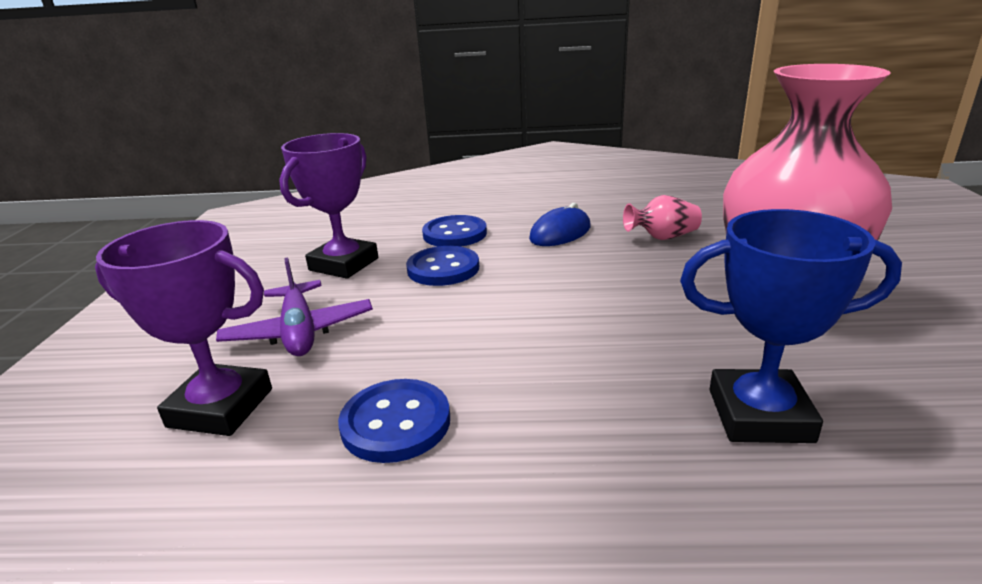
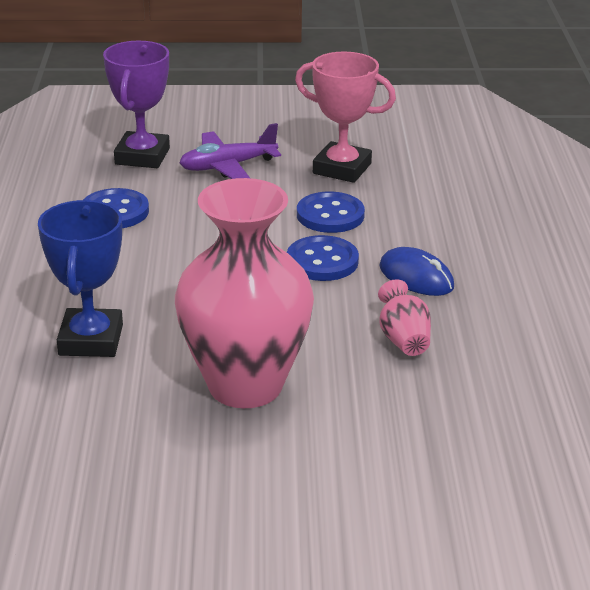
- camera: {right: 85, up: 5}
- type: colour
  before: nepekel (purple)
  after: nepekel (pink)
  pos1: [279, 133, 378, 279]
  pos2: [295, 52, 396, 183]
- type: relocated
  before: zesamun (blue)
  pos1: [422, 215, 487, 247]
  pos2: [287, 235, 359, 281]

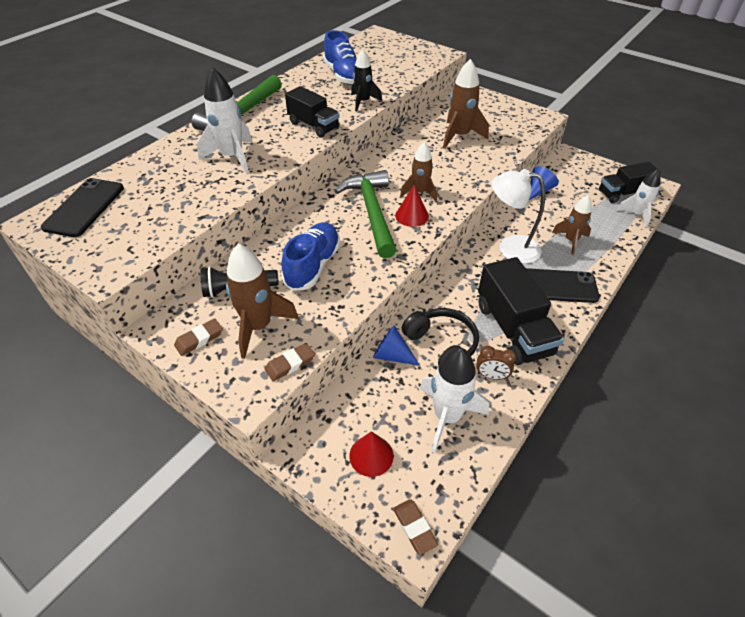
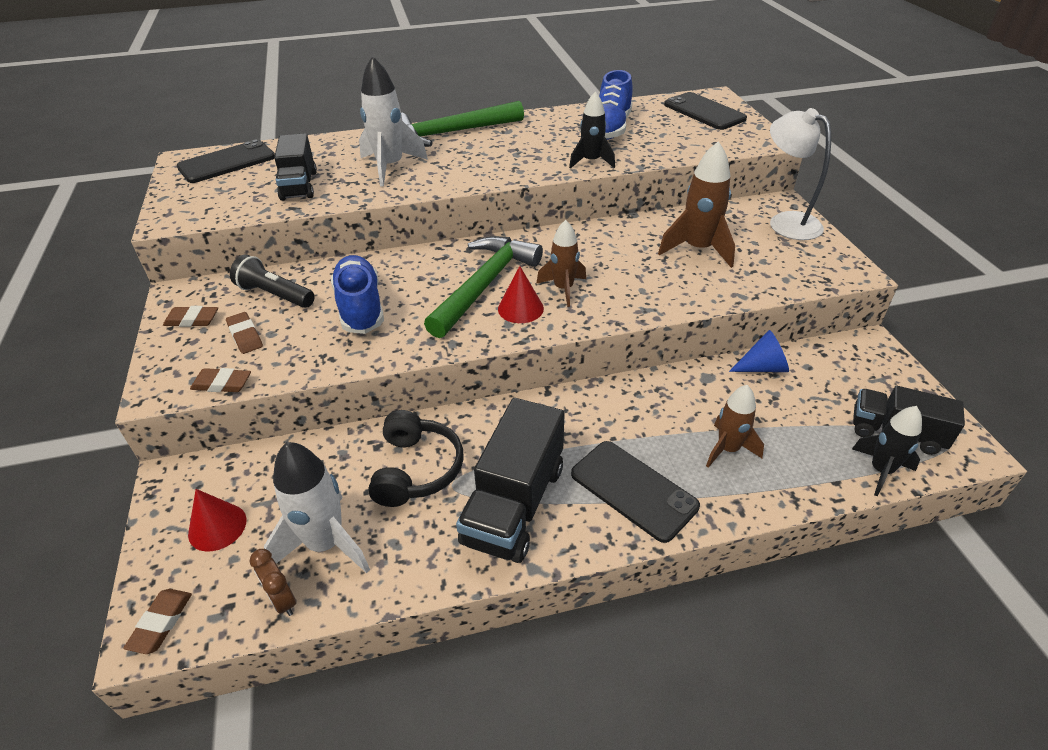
- camera: {right: 40, up: -5}
- type: relocated
  before: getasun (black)
  pos1: [285, 86, 340, 138]
  pos2: [274, 133, 317, 201]
- type: relocated
  before: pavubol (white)
  pos1: [492, 169, 545, 264]
  pos2: [770, 108, 831, 240]
- type: colour
  before: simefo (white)
  after: simefo (black)
  pos1: [616, 169, 661, 227]
  pos2: [852, 406, 922, 496]
- type: spun
  before: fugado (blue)
  pos1: [281, 222, 340, 291]
  pos2: [331, 255, 384, 334]
  turn: -75
- type: exchanged
  before: simefo (brown)
  after: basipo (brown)
  pos1: [226, 244, 299, 359]
  pos2: [226, 312, 263, 354]
- type: missing
  before: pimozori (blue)
  pos1: [373, 325, 420, 366]
- type: relocated
  before: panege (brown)
  pos1: [476, 346, 516, 380]
  pos2: [250, 549, 296, 616]
- type: appeared
  after: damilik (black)
  pos2: [664, 92, 747, 130]

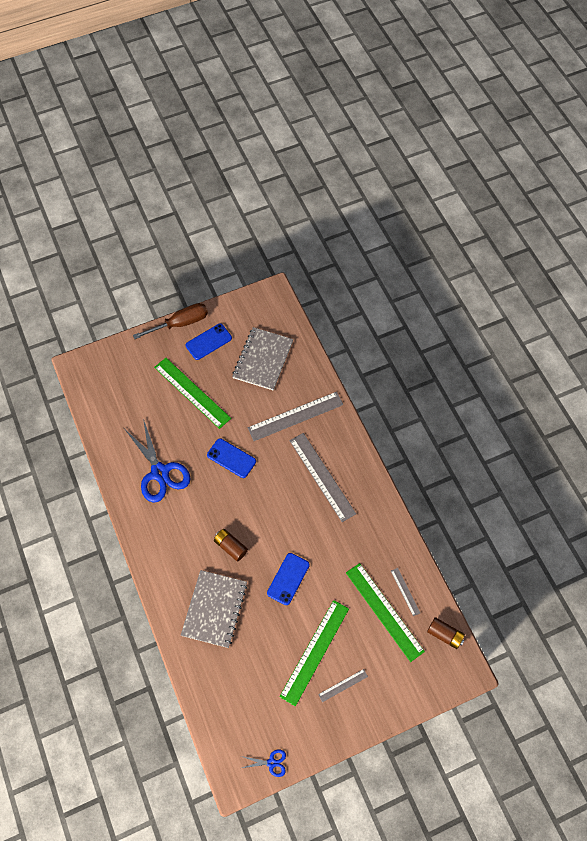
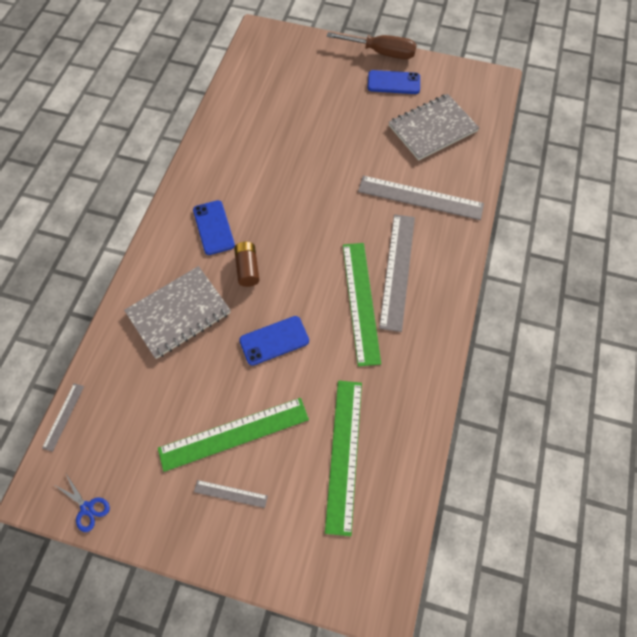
- camera: {right: 40, up: 0}
- type: relocated
  before: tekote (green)
  pos1: [154, 358, 231, 429]
  pos2: [343, 243, 381, 366]
- type: missing
  before: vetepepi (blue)
  pos1: [125, 419, 191, 502]
- type: relocated
  before: damilik (blue)
  pos1: [207, 438, 256, 478]
  pos2: [193, 200, 235, 255]
- type: relocated
  before: tekote (grey)
  pos1: [391, 568, 420, 616]
  pos2: [42, 383, 84, 452]
- type: missing
  before: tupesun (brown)
  pos1: [427, 617, 465, 649]

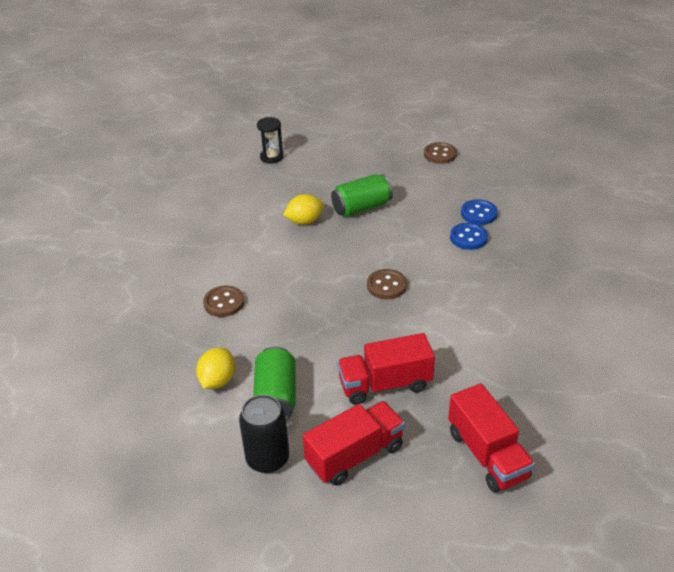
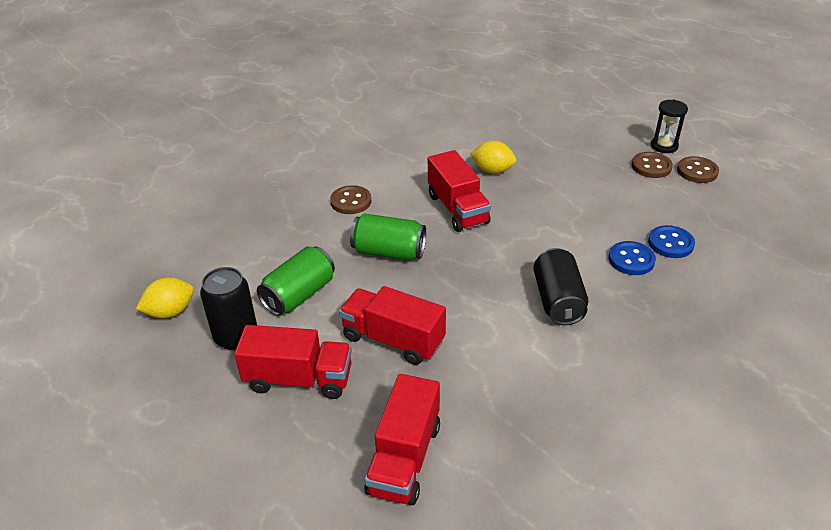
- camera: {right: 40, up: 0}
- type: relocated
  before: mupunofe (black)
  pos1: [257, 117, 283, 163]
  pos2: [651, 100, 688, 153]
- type: relocated
  before: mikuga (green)
  pos1: [331, 174, 393, 217]
  pos2: [350, 213, 426, 261]
- type: relocated
  before: zesamun (brown)
  pos1: [367, 269, 407, 299]
  pos2: [632, 152, 673, 178]
- type: relocated
  before: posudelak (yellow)
  pos1: [196, 348, 235, 389]
  pos2: [136, 277, 194, 318]
- type: appeared
  after: getasun (red)
  pos2: [428, 150, 491, 232]
- type: appeared
  after: mikuga (black)
  pos2: [533, 248, 589, 325]

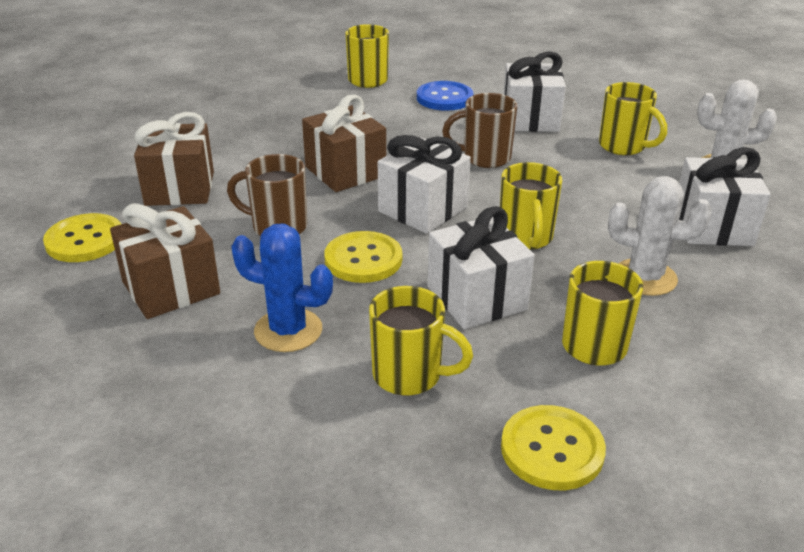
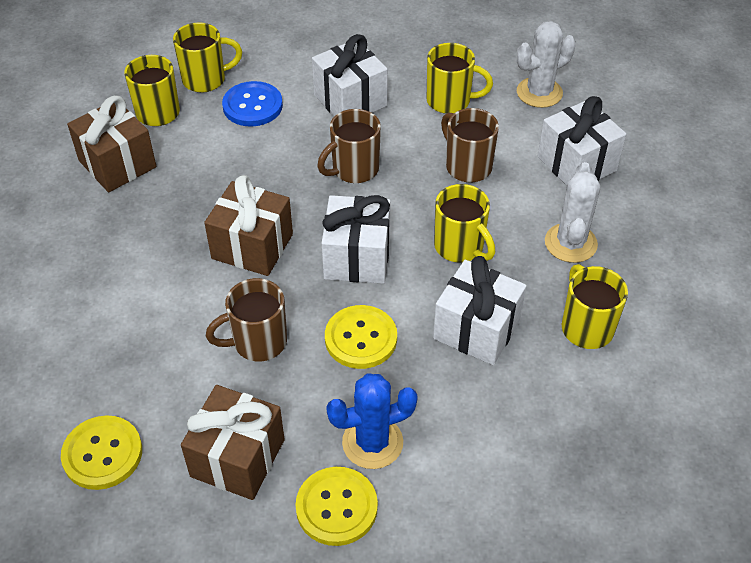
- camera: {right: -35, up: 15}
- type: relocated
  before: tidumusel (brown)
  pos1: [134, 112, 214, 206]
  pos2: [67, 96, 156, 192]
- type: spun
  before: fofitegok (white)
  pos1: [608, 176, 712, 296]
  pos2: [545, 162, 600, 263]
  turn: -60
- type: relocated
  before: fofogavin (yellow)
  pos1: [369, 286, 473, 396]
  pos2: [173, 22, 242, 93]
- type: relocated
  before: zesamun (yellow)
  pos1: [501, 405, 606, 490]
  pos2: [295, 467, 378, 546]
- type: appeared
  after: fofogavin (brown)
  pos2: [441, 108, 499, 182]

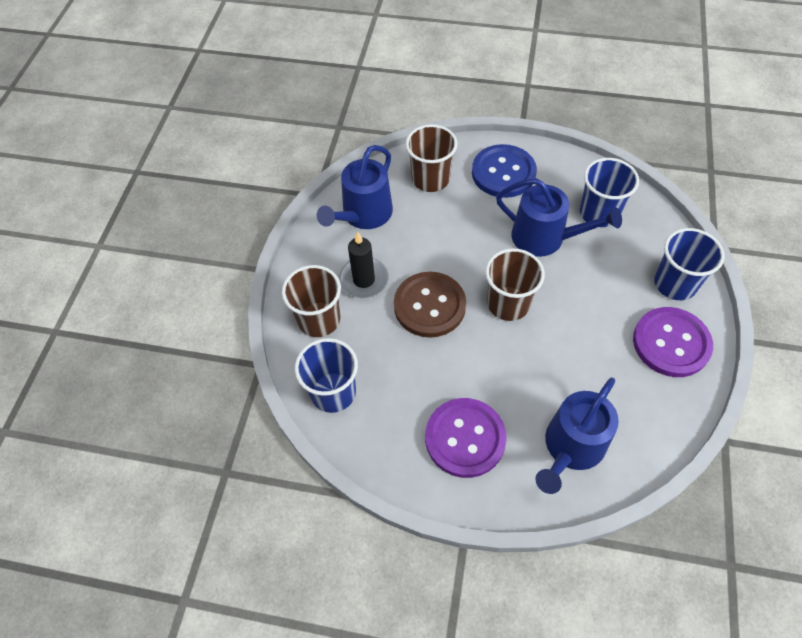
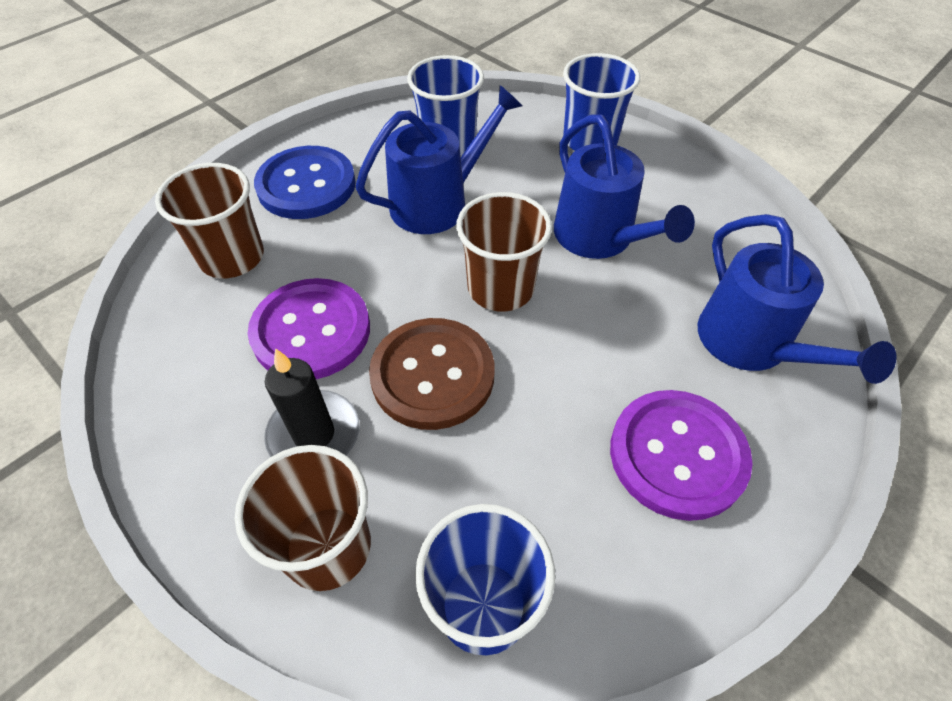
- camera: {right: -60, up: -5}
- type: relocated
  before: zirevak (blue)
  pos1: [317, 145, 393, 229]
  pos2: [554, 114, 695, 259]
- type: relocated
  before: zesamun (purple)
  pos1: [633, 307, 713, 377]
  pos2: [248, 278, 370, 379]

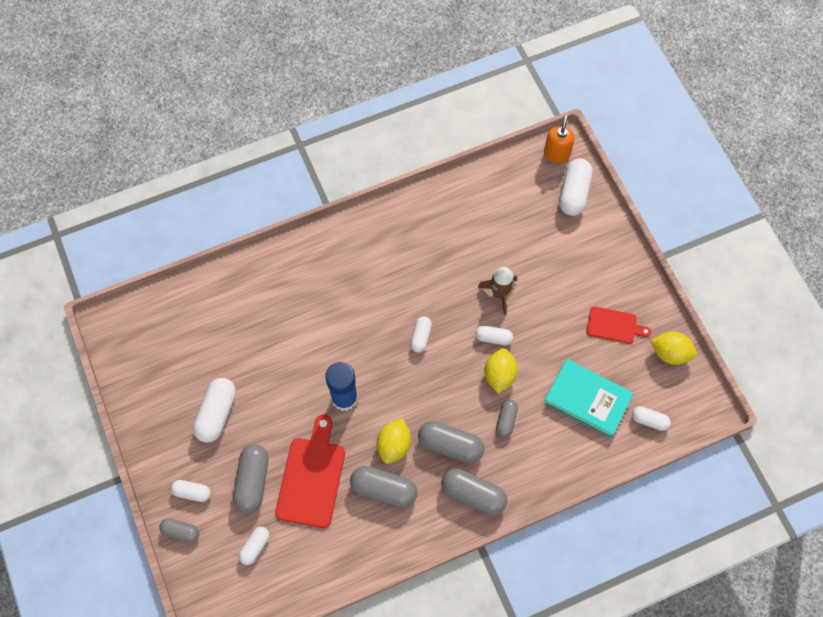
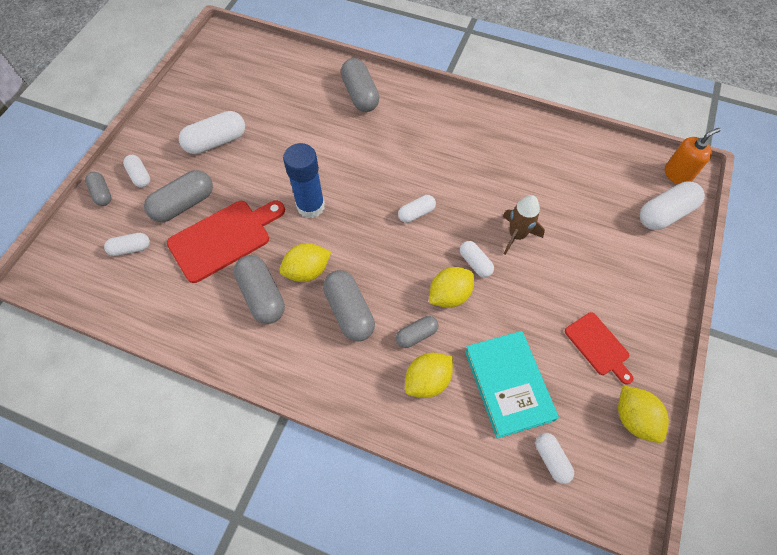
- camera: {right: 45, up: -5}
- type: relocated
  before: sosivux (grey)
  pos1: [441, 468, 507, 515]
  pos2: [341, 58, 380, 112]
- type: appeared
  after: posudelak (yellow)
  pos2: [405, 353, 453, 398]

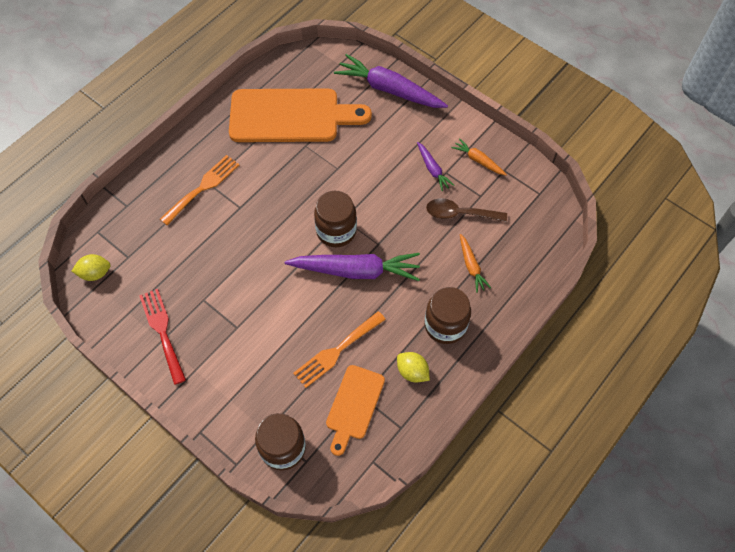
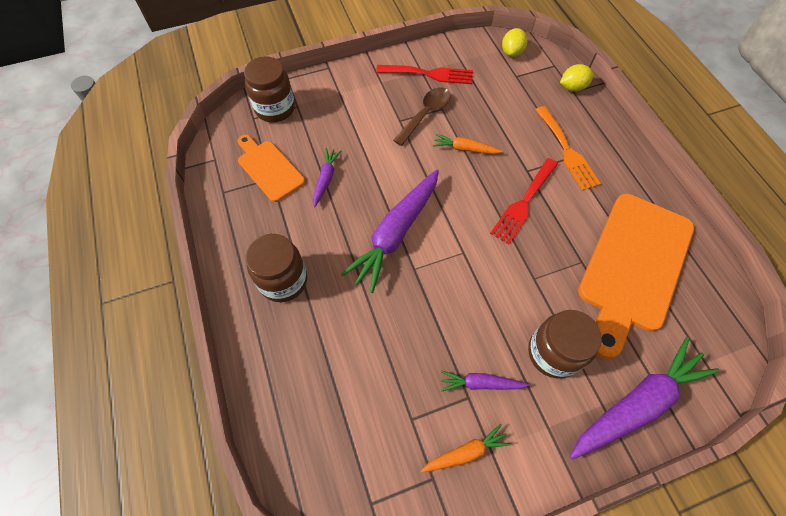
- camera: {right: 120, up: 0}
- type: relocated
  before: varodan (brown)
  pos1: [314, 190, 357, 247]
  pos2: [528, 310, 602, 379]
- type: relocated
  before: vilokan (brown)
  pos1: [426, 198, 507, 222]
  pos2: [393, 87, 450, 146]
- type: relocated
  before: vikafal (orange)
  pos1: [460, 234, 491, 293]
  pos2: [433, 134, 503, 154]
- type: exchanged
  before: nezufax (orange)
  after: vikafal (purple)
  pos1: [293, 311, 386, 388]
  pos2: [313, 148, 341, 207]
- type: relocated
  before: posudelak (yellow)
  pos1: [397, 352, 430, 383]
  pos2: [560, 64, 594, 92]
- type: appeared
  after: nezufax (red)
  pos2: [490, 158, 558, 244]

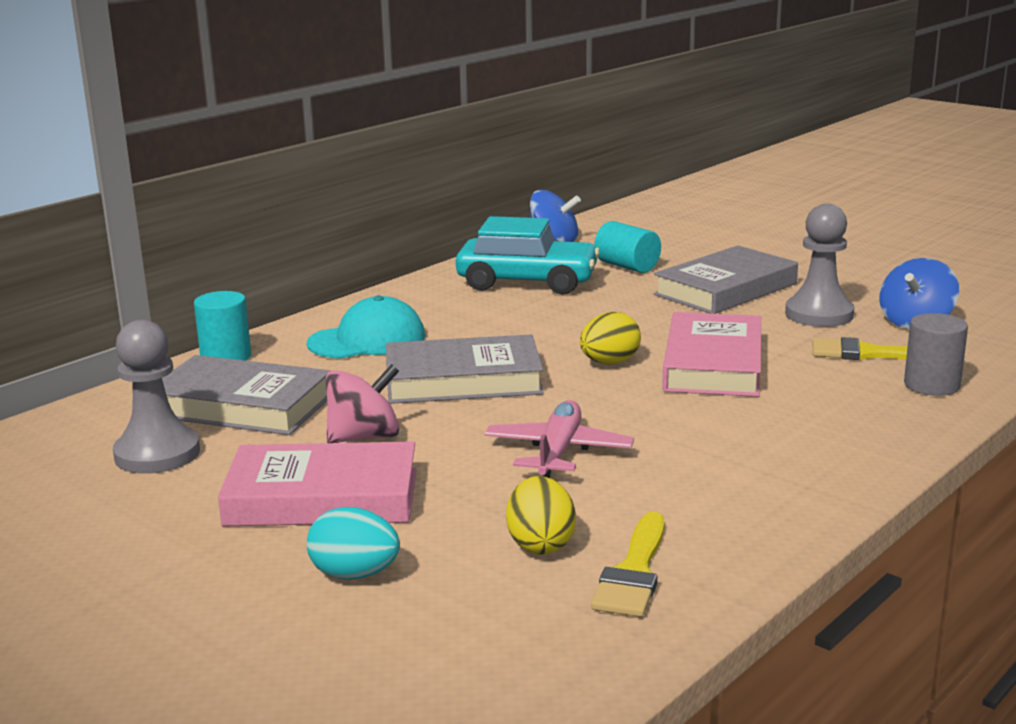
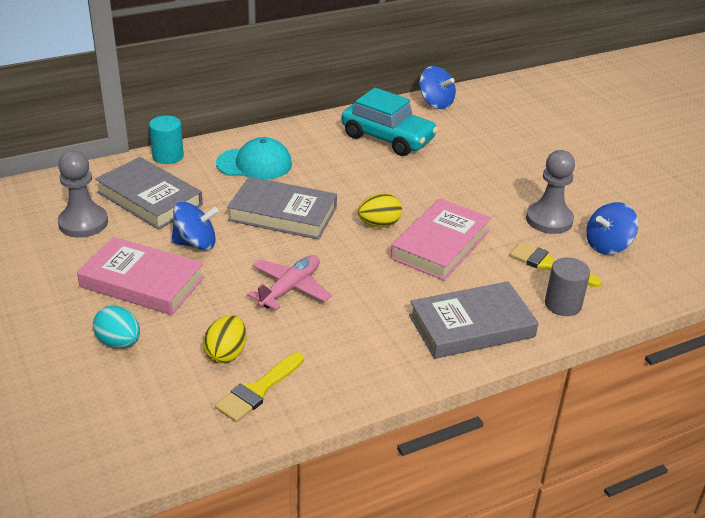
- camera: {right: 20, up: 15}
- type: missing
  before: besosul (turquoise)
  pos1: [594, 221, 661, 273]
- type: relocated
  before: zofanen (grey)
  pos1: [654, 246, 798, 314]
  pos2: [409, 281, 539, 359]
- type: colour
  before: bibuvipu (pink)
  after: bibuvipu (blue)
  pos1: [326, 364, 399, 443]
  pos2: [171, 202, 219, 250]

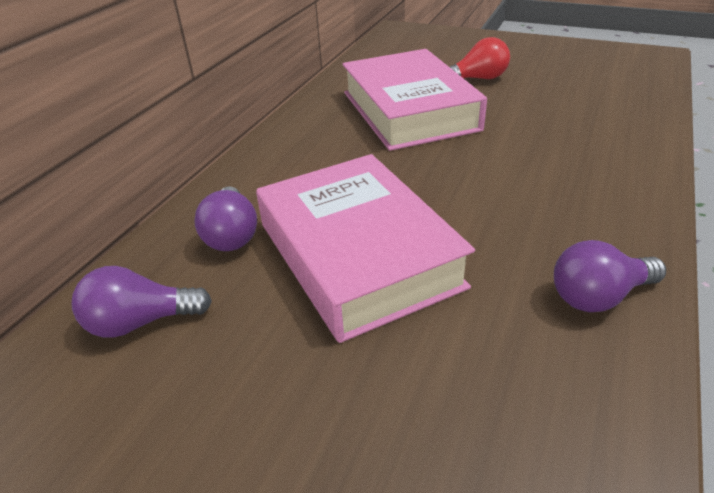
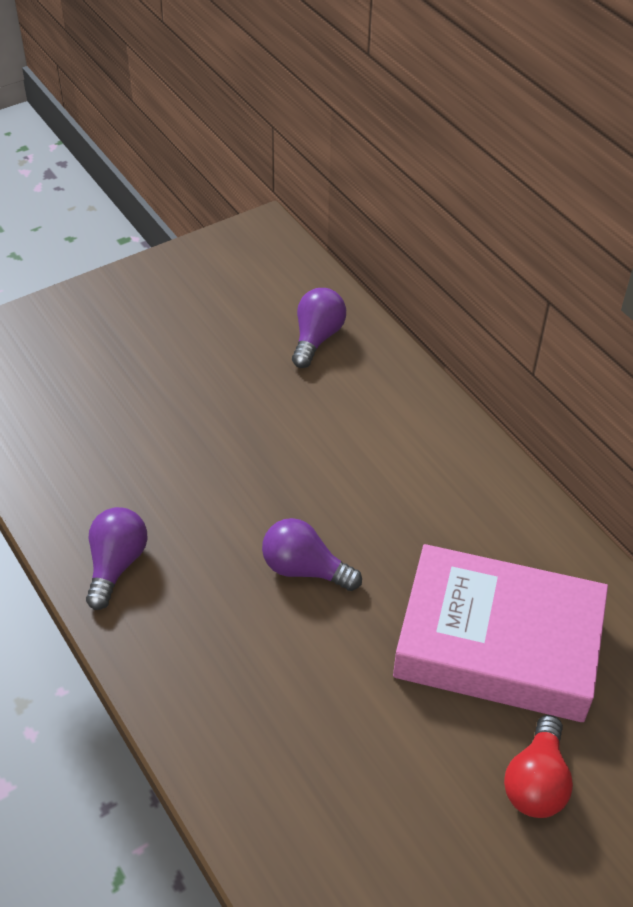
- camera: {right: 120, up: 10}
- type: missing
  before: zofanen (pink)
  pos1: [256, 154, 475, 343]
- type: relocated
  before: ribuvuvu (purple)
  pos1: [194, 187, 257, 251]
  pos2: [262, 518, 362, 591]

